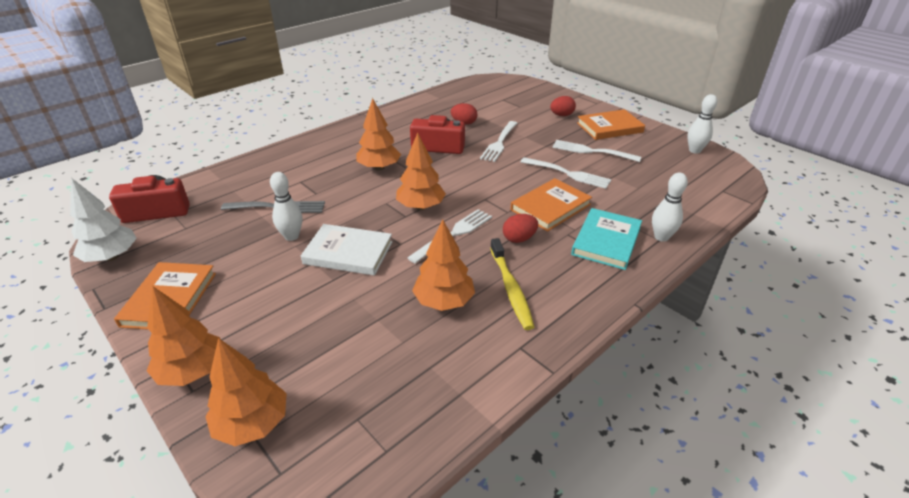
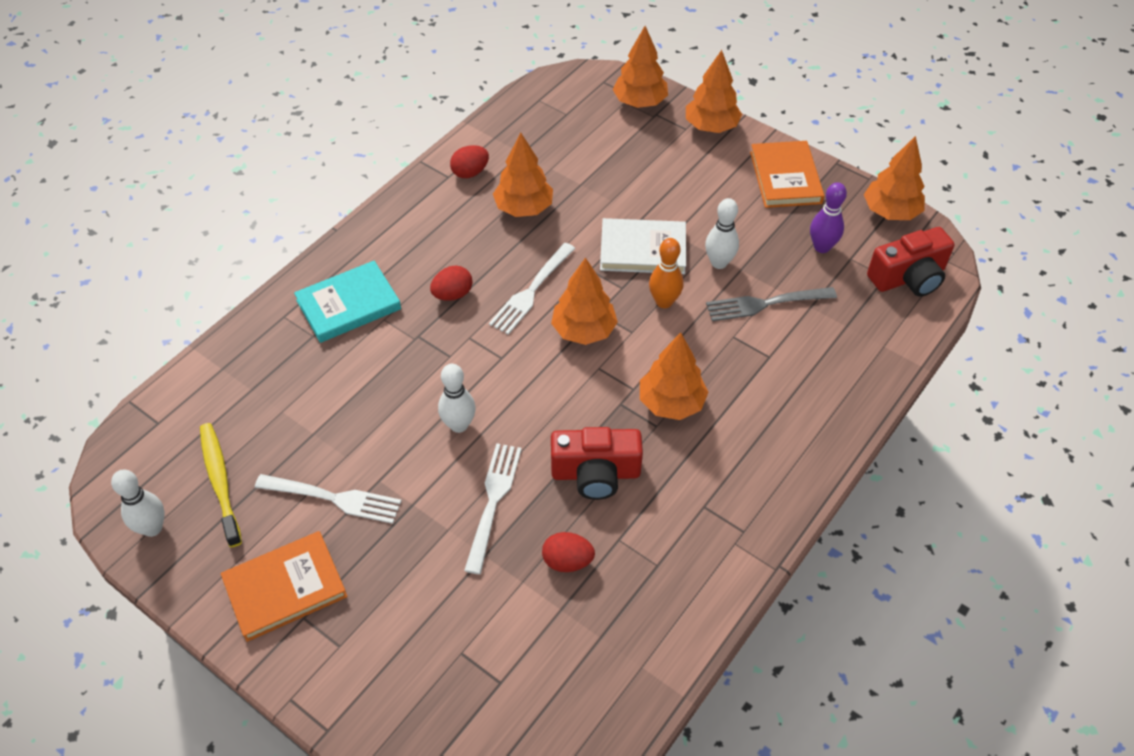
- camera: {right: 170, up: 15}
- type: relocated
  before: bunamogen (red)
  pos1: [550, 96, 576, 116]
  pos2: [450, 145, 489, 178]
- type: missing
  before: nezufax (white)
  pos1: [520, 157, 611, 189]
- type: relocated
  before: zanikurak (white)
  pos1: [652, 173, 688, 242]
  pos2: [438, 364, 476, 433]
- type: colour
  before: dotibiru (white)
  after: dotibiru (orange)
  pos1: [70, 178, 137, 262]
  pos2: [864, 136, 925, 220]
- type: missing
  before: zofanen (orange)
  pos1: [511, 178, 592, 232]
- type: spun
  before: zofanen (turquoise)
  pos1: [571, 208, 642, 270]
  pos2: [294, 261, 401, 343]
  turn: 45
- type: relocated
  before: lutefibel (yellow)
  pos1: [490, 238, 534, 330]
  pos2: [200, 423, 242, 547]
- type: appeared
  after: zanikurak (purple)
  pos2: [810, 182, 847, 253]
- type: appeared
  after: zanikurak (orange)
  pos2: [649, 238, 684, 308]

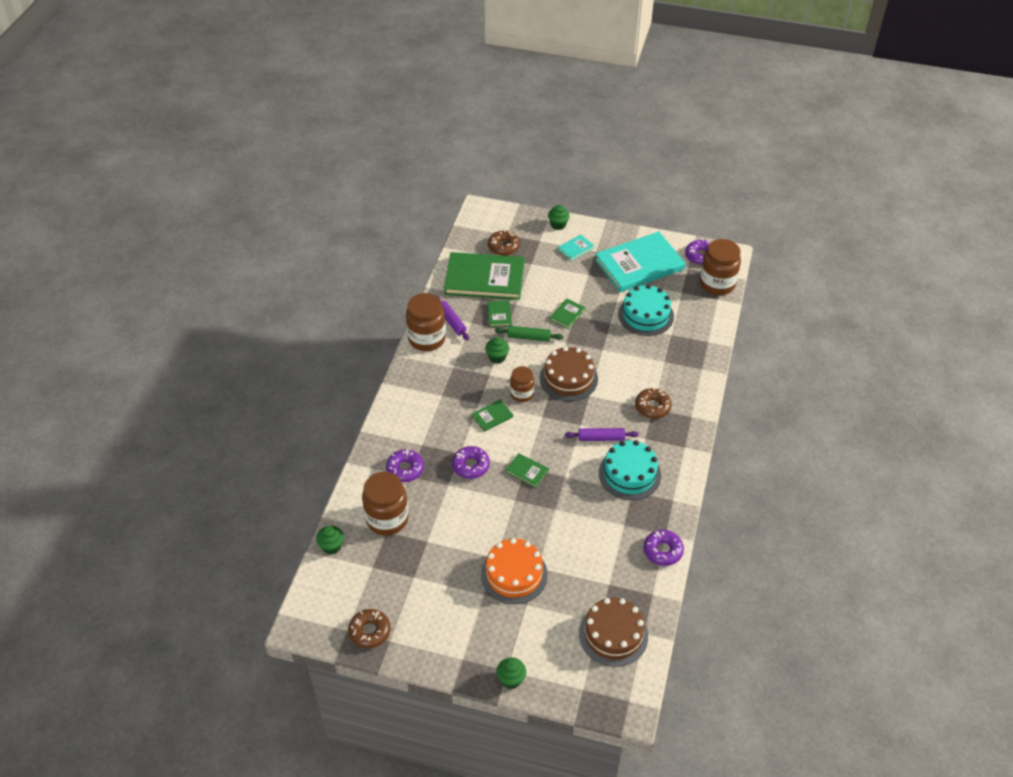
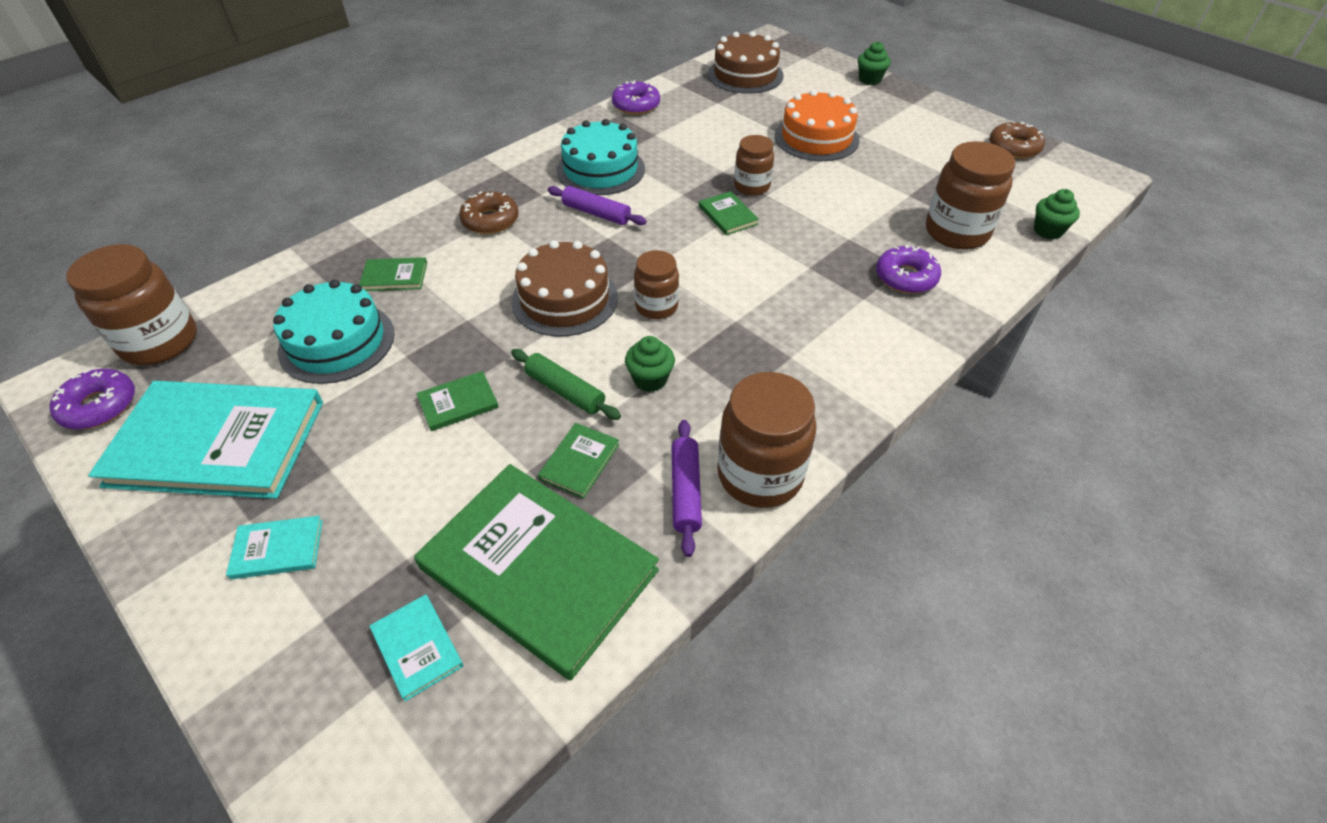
- camera: {right: -150, up: 0}
- type: missing
  before: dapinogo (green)
  pos1: [548, 205, 570, 230]
- type: exchanged
  before: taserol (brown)
  after: zofanen (turquoise)
  pos1: [488, 230, 520, 256]
  pos2: [369, 594, 463, 701]
- type: relocated
  before: zofanen (green)
  pos1: [472, 399, 513, 432]
  pos2: [359, 257, 427, 291]
- type: missing
  before: taserol (purple)
  pos1: [452, 446, 490, 479]
- type: appeared
  after: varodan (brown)
  pos2: [734, 135, 774, 196]

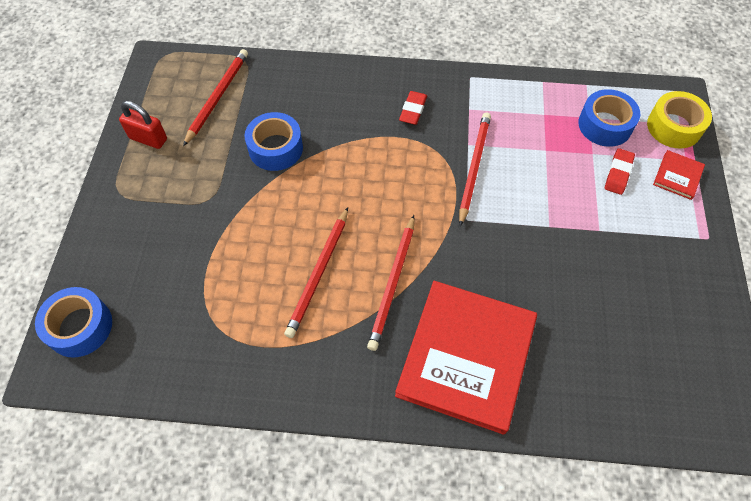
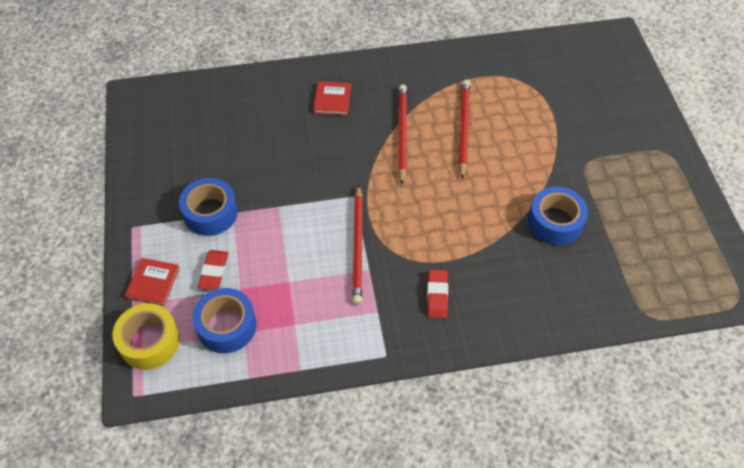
- camera: {right: 165, up: -5}
- type: missing
  before: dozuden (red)
  pos1: [183, 49, 248, 146]
- type: missing
  before: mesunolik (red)
  pos1: [119, 101, 167, 149]
- type: size
  before: zofanen (red)
  pos1: [395, 281, 537, 435]
  pos2: [313, 81, 351, 115]
  scale: 0.41
- type: relocated
  before: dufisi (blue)
  pos1: [35, 287, 112, 358]
  pos2: [179, 178, 238, 236]

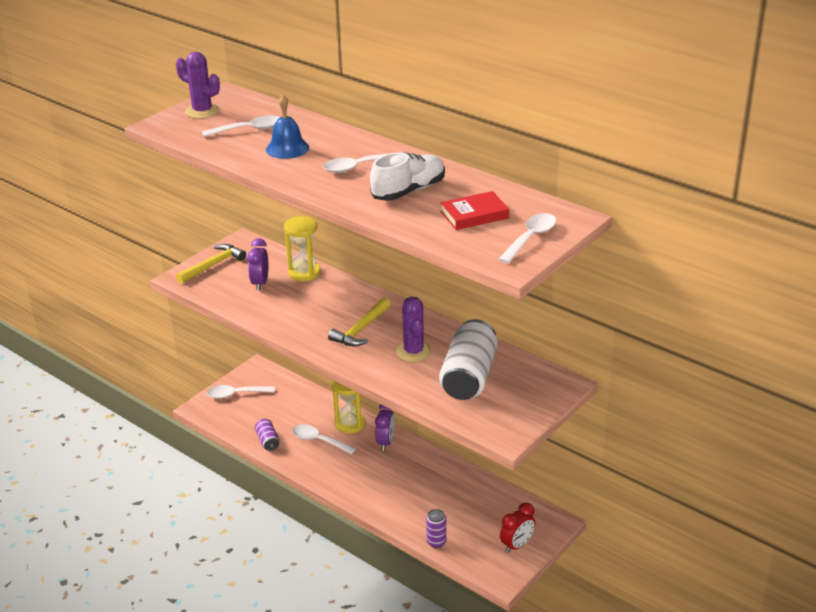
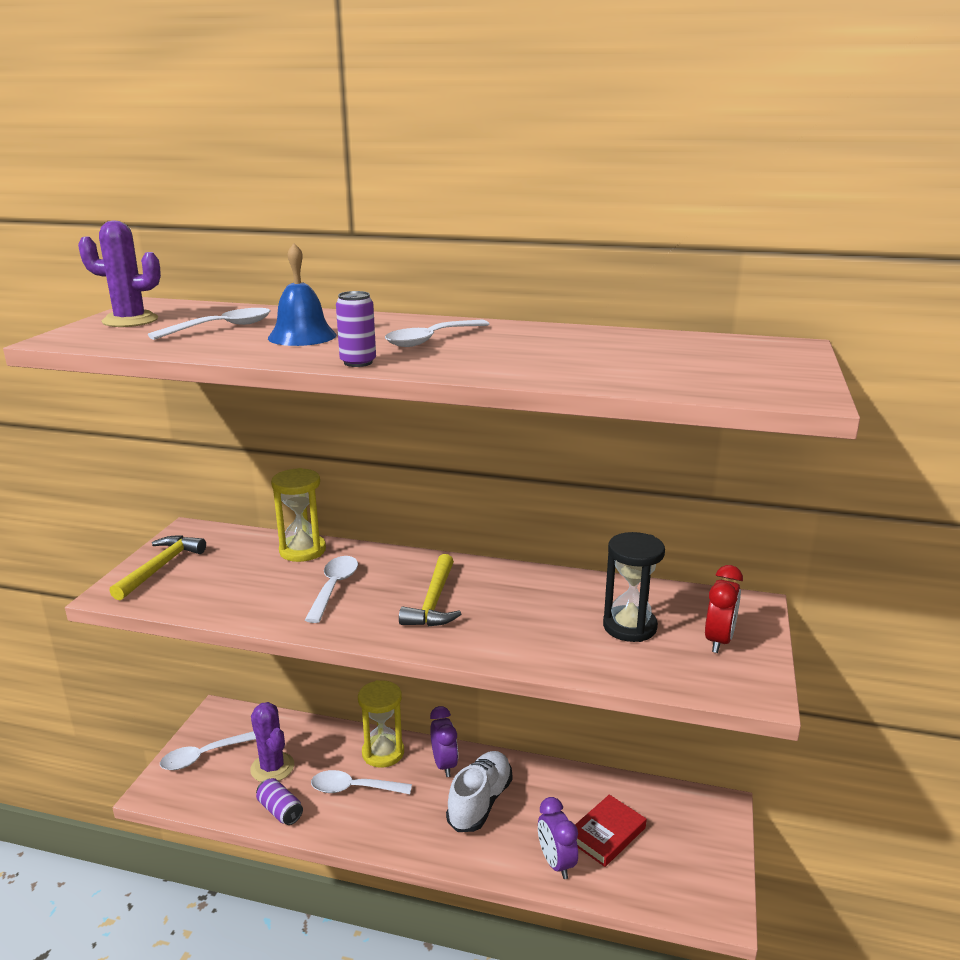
- camera: {right: -25, up: -10}
- type: relocated
  before: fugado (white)
  pos1: [370, 152, 445, 201]
  pos2: [446, 751, 512, 832]
- type: relocated
  before: zofanen (red)
  pos1: [440, 191, 509, 230]
  pos2: [575, 795, 647, 867]
- type: relocated
  before: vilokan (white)
  pos1: [498, 213, 556, 263]
  pos2: [305, 556, 358, 623]
- type: relocated
  before: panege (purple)
  pos1: [247, 238, 268, 291]
  pos2: [538, 797, 578, 879]
- type: relocated
  before: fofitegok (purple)
  pos1: [396, 297, 432, 362]
  pos2: [250, 702, 294, 782]
- type: exchanged
  before: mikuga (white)
  after: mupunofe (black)
  pos1: [439, 319, 498, 400]
  pos2: [603, 532, 665, 642]
- type: relocated
  before: panege (red)
  pos1: [500, 503, 535, 553]
  pos2: [705, 565, 743, 653]
- type: relocated
  before: mikuga (purple)
  pos1: [426, 509, 446, 548]
  pos2: [336, 291, 376, 367]

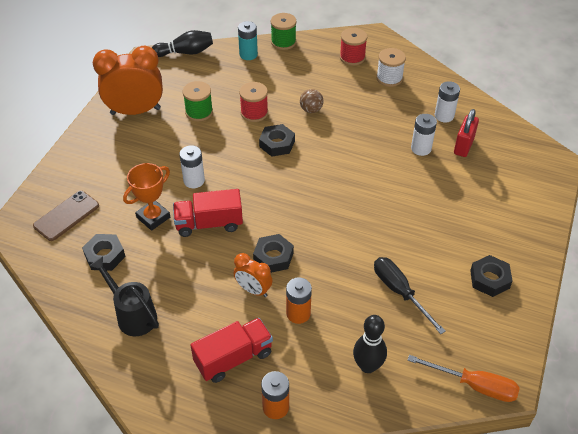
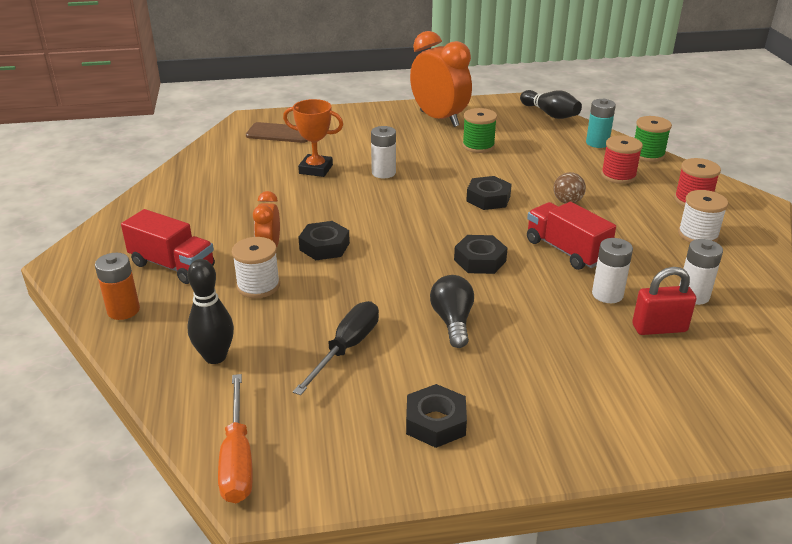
- camera: {right: 60, up: -15}
- type: relocated
  before: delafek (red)
  pos1: [239, 82, 268, 122]
  pos2: [601, 135, 643, 184]
- type: relocated
  before: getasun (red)
  pos1: [173, 189, 243, 237]
  pos2: [527, 202, 616, 270]
- type: relocated
  before: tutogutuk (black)
  pos1: [82, 234, 126, 271]
  pos2: [454, 235, 508, 274]
- type: missing
  before: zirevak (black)
  pos1: [89, 256, 159, 336]
- type: exchanged
  before: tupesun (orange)
  after: delafek (white)
  pos1: [286, 277, 312, 324]
  pos2: [232, 237, 280, 298]
- type: appeared
  after: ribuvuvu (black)
  pos2: [430, 275, 474, 348]

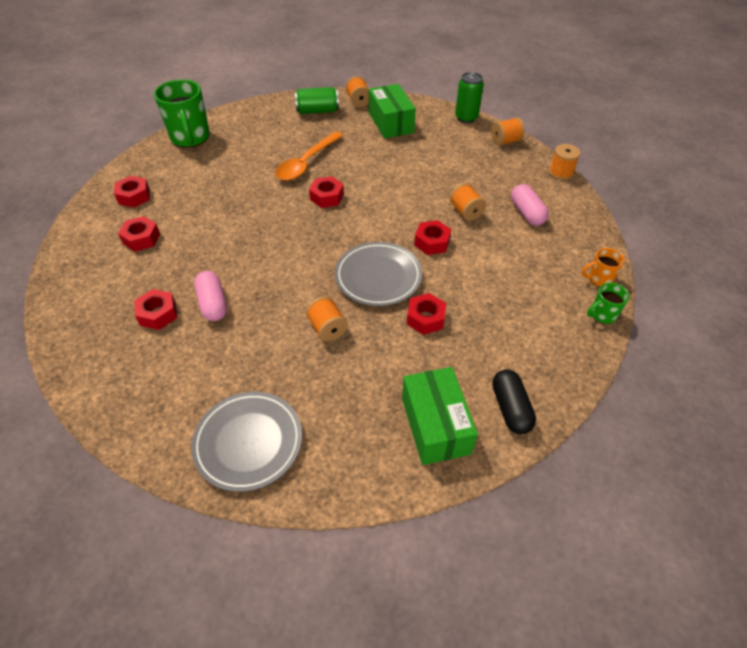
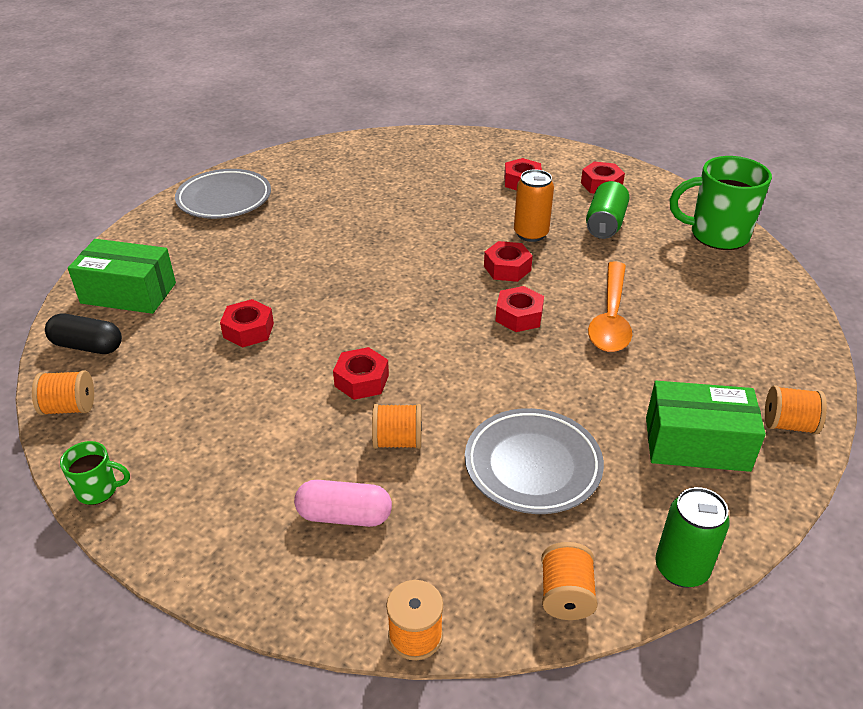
- camera: {right: 115, up: -10}
- type: relocated
  before: mikuga (green)
  pos1: [295, 87, 339, 114]
  pos2: [586, 181, 629, 239]
- type: spun
  before: vilokan (orange)
  pos1: [275, 131, 344, 181]
  pos2: [588, 261, 632, 352]
  turn: -135
- type: relocated
  before: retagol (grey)
  pos1: [335, 242, 422, 306]
  pos2: [465, 408, 604, 514]
- type: missing
  before: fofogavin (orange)
  pos1: [582, 248, 625, 287]
- type: missing
  before: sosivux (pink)
  pos1: [194, 271, 227, 321]
- type: spun
  before: fofogavin (green)
  pos1: [587, 283, 629, 324]
  pos2: [60, 441, 130, 505]
  turn: 90
- type: relocated
  before: tutogutuk (red)
  pos1: [134, 289, 177, 330]
  pos2: [484, 241, 533, 282]
- type: relocated
  before: delafek (orange)
  pos1: [306, 296, 348, 341]
  pos2: [32, 370, 94, 415]
- type: appeared
  after: mikuga (orange)
  pos2: [514, 169, 554, 242]

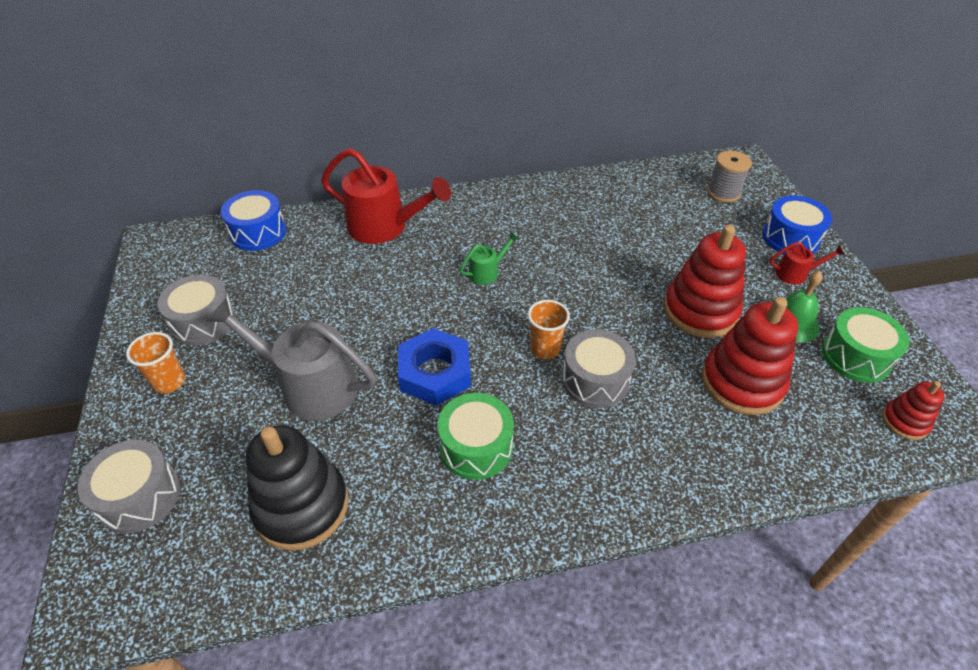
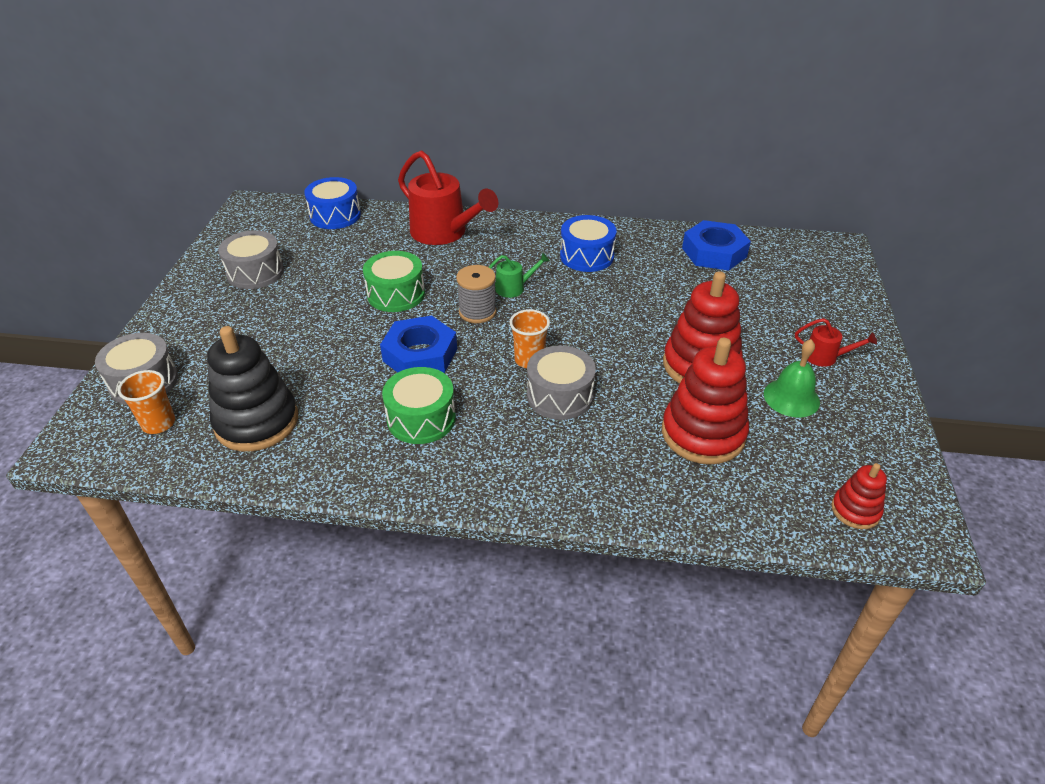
- camera: {right: 20, up: -5}
- type: relocated
  before: delafek (grey)
  pos1: [707, 150, 752, 203]
  pos2: [456, 265, 497, 323]
- type: relocated
  before: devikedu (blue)
  pos1: [762, 196, 832, 254]
  pos2: [560, 215, 617, 272]
- type: missing
  before: zirevak (grey)
  pos1: [206, 298, 376, 420]
- type: relocated
  before: devikedu (green)
  pos1: [822, 307, 910, 383]
  pos2: [363, 251, 425, 312]
- type: relocated
  before: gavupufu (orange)
  pos1: [126, 332, 185, 393]
  pos2: [117, 370, 175, 434]
- type: appeared
  after: tutogutuk (blue)
  pos2: [682, 220, 751, 270]

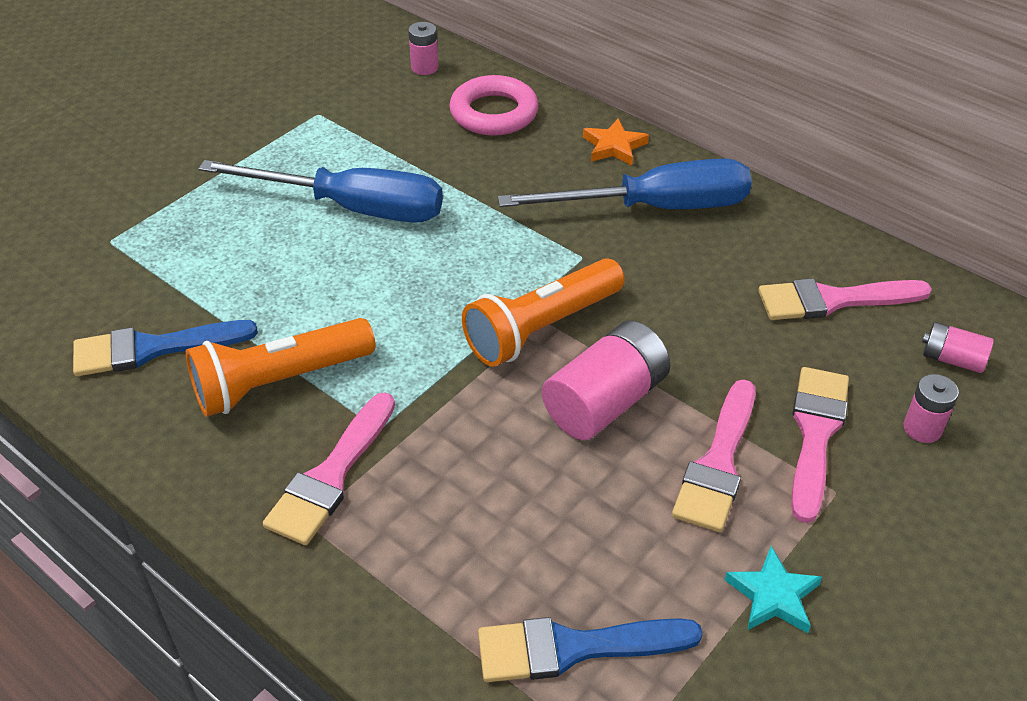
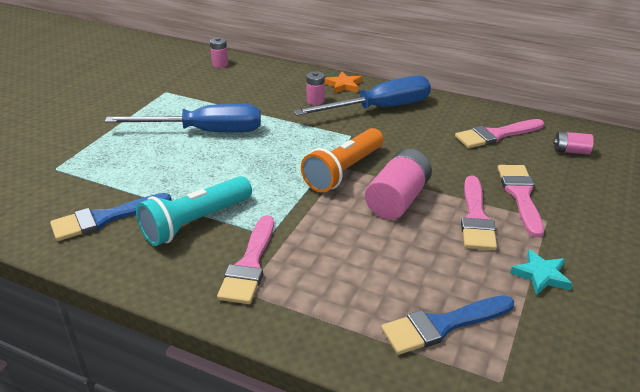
- camera: {right: -15, up: -10}
- type: missing
  before: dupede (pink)
  pos1: [449, 75, 539, 136]
- type: colour
  before: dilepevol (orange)
  after: dilepevol (turquoise)
  pos1: [186, 318, 376, 417]
  pos2: [136, 176, 252, 246]
- type: relocated
  before: tupesun (pink)
  pos1: [903, 374, 959, 443]
  pos2: [306, 71, 325, 105]

